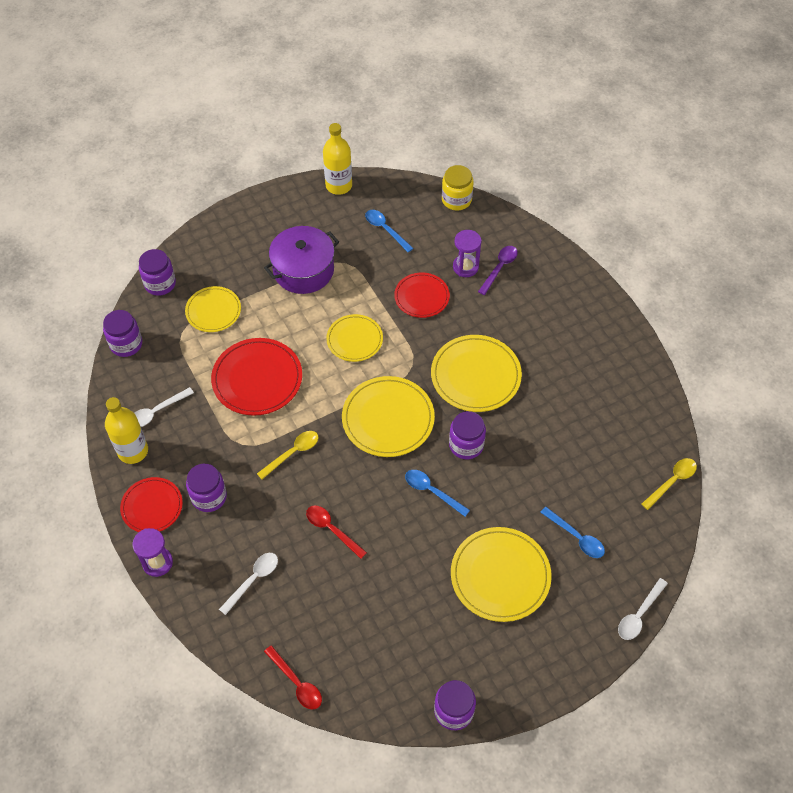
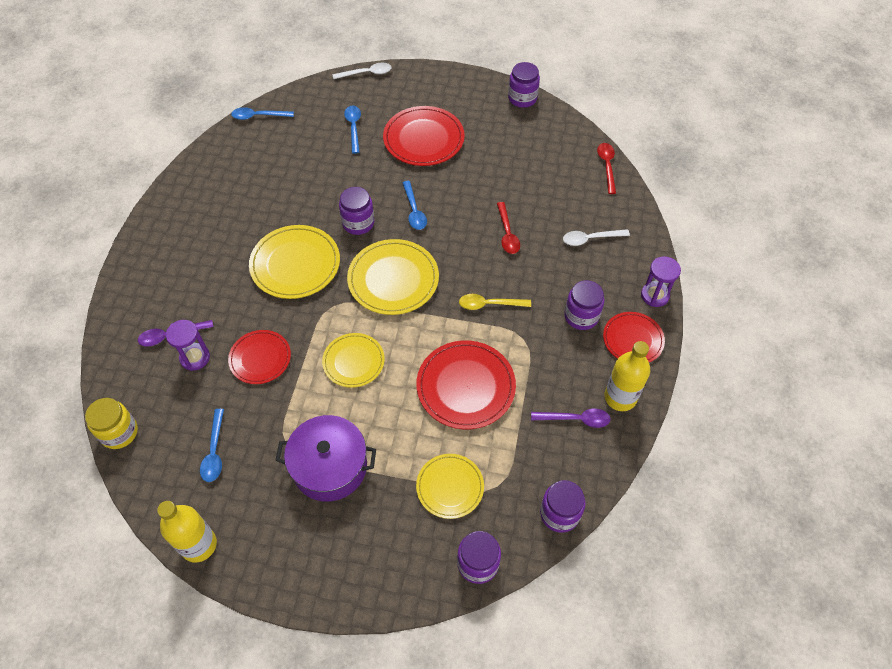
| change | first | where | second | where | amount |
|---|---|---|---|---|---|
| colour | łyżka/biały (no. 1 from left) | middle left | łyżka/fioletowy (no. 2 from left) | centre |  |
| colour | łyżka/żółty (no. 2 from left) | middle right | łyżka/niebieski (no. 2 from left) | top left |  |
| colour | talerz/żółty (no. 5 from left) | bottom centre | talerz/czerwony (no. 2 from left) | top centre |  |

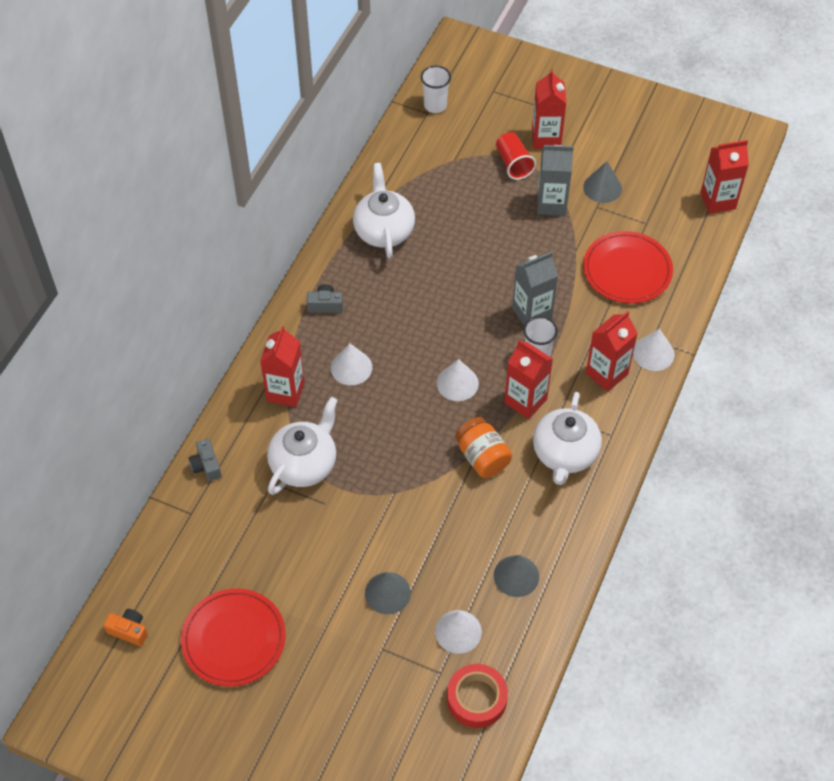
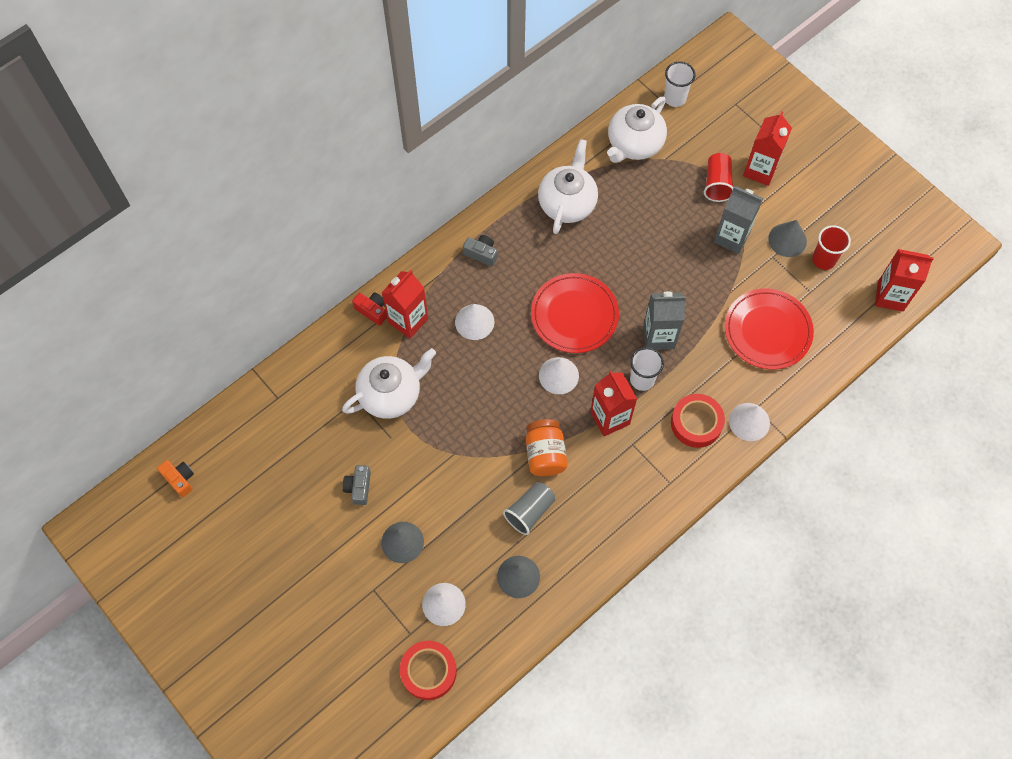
| change | first | where | second | where | amount |
|---|---|---|---|---|---|
| exchanged | karton mleka/czerwony (no. 4 from left) | middle right | taśma klejąca/czerwony (no. 2 from left) | middle right |  |
| relocated | imbryk/biały (no. 3 from left) | middle right |  | top centre |  |
| relocated | aparat fotograficzny/szary (no. 1 from left) | middle left |  | centre |  |
| relocated | talerz/czerwony (no. 1 from left) | bottom left |  | centre |  |
| appeared |  |  | szklanka/czerwony (no. 2 from left) | top right |  |
| appeared |  |  | aparat fotograficzny/czerwony | centre |  |
| appeared |  |  | szklanka/szary | bottom centre |  |

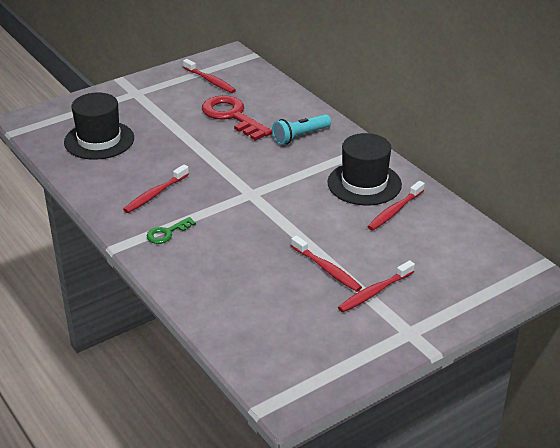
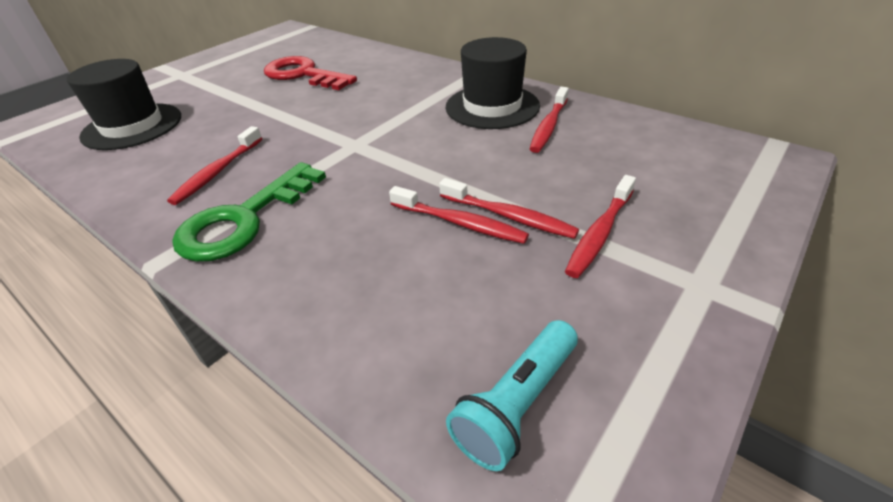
| change | first | where | second | where | amount |
|---|---|---|---|---|---|
| relocated | szczoteczka do zębów/czerwony (no. 2 from left) | top centre |  | centre |  |
| relocated | latarka/turkusowy | top centre |  | bottom centre |  |
| size | klucz/zielony | middle left |  | middle left | x2.00 |

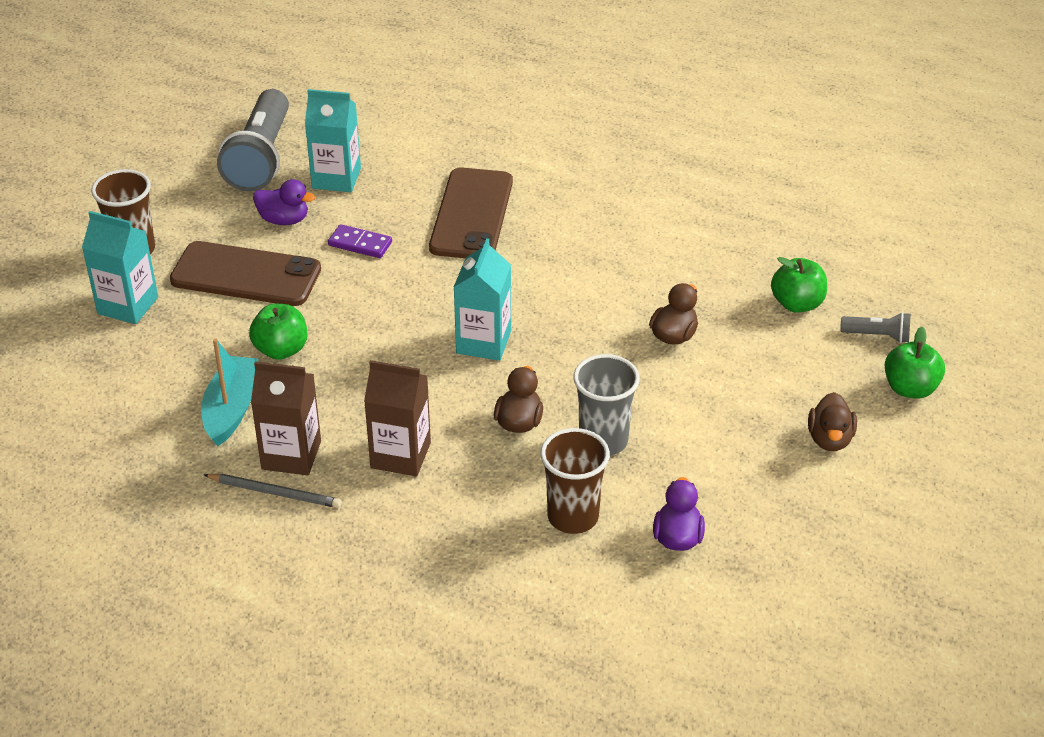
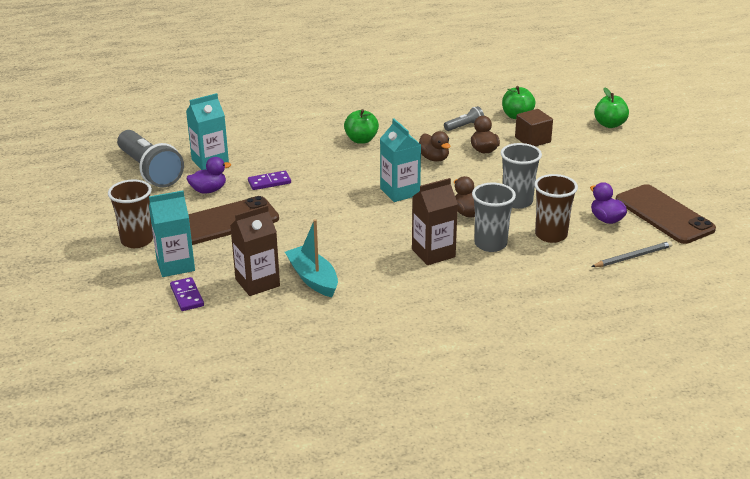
| change | first | where | second | where | amount |
|---|---|---|---|---|---|
| relocated | telefon/brązowy (no. 2 from left) | top centre |  | middle right |  |
| relocated | jabłko/zielony (no. 1 from left) | middle left |  | top centre |  |
| relocated | latarka/szary (no. 2 from left) | middle right |  | top centre |  |
| relocated | karton mleka/brązowy (no. 1 from left) | middle left |  | centre |  |
| relocated | kaczka/brązowy (no. 3 from left in the first image) | middle right | kaczka/brązowy (no. 1 from left) | top centre |  |
| relocated | ołówek/szary | middle left |  | middle right |  |
| appeared |  |  | sześcian/brązowy | top right |  |
| appeared |  |  | szklanka/szary (no. 1 from left) | centre |  |
| appeared |  |  | kostka domina/fioletowy (no. 1 from left) | middle left |  |

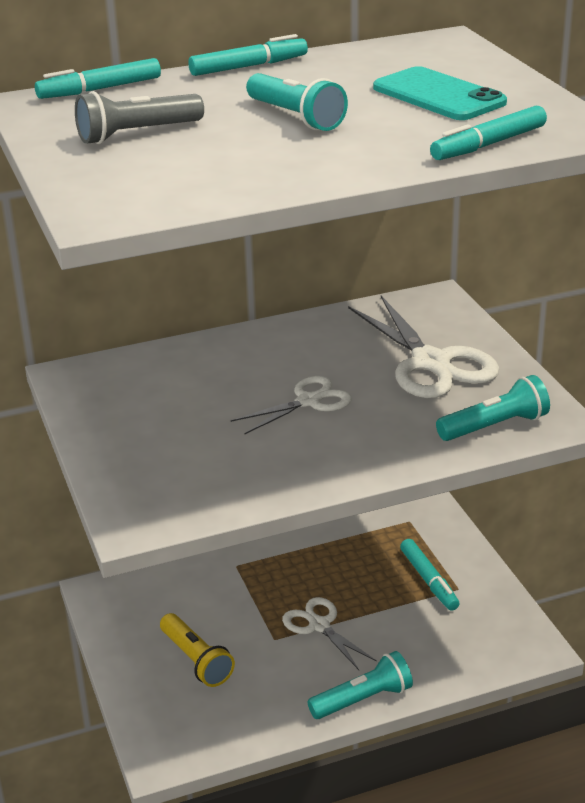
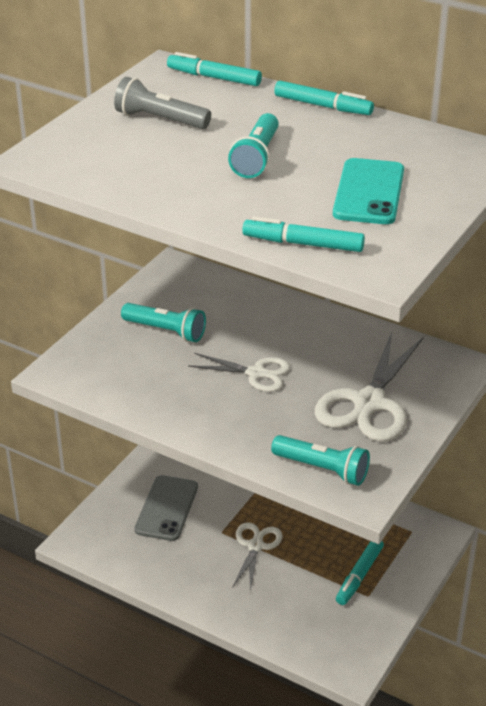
| change | first | where | second | where | amount |
|---|---|---|---|---|---|
| exchanged | latarka/żółty | bottom centre | telefon/szary | bottom centre |  |
| relocated | latarka/turkusowy (no. 2 from left in the first image) | bottom centre | latarka/turkusowy (no. 1 from left) | centre |  |

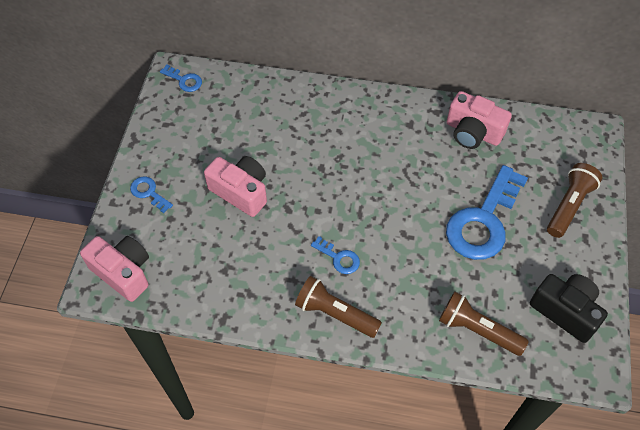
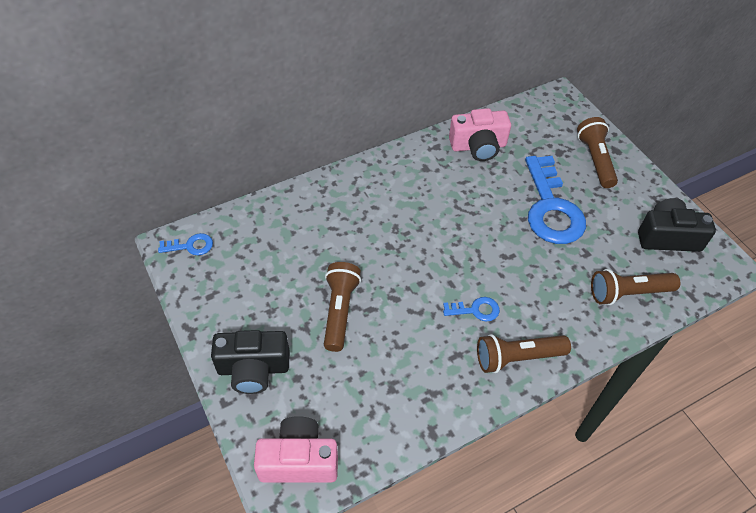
| change | first | where | second | where | amount |
|---|---|---|---|---|---|
| exchanged | aparat fotograficzny/różowy (no. 2 from left) | centre | latarka/brązowy (no. 1 from left) | centre |  |
| exchanged | klucz/niebieski (no. 1 from left) | middle left | aparat fotograficzny/czarny (no. 1 from left) | bottom left |  |

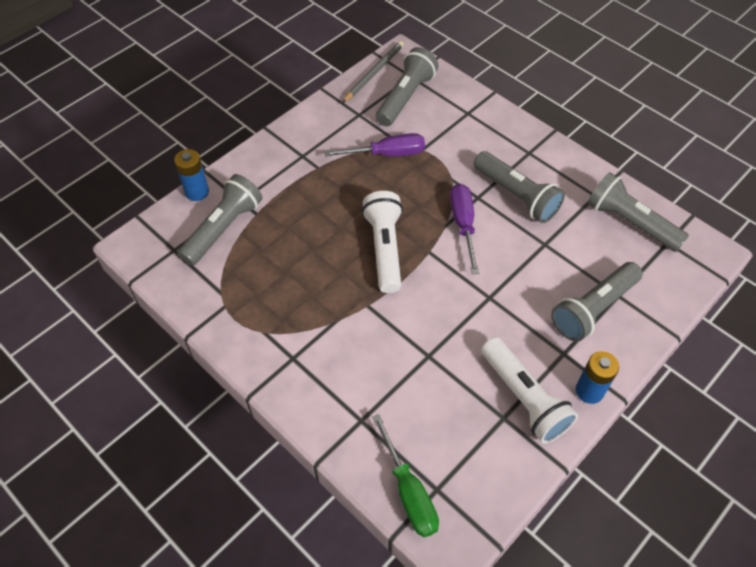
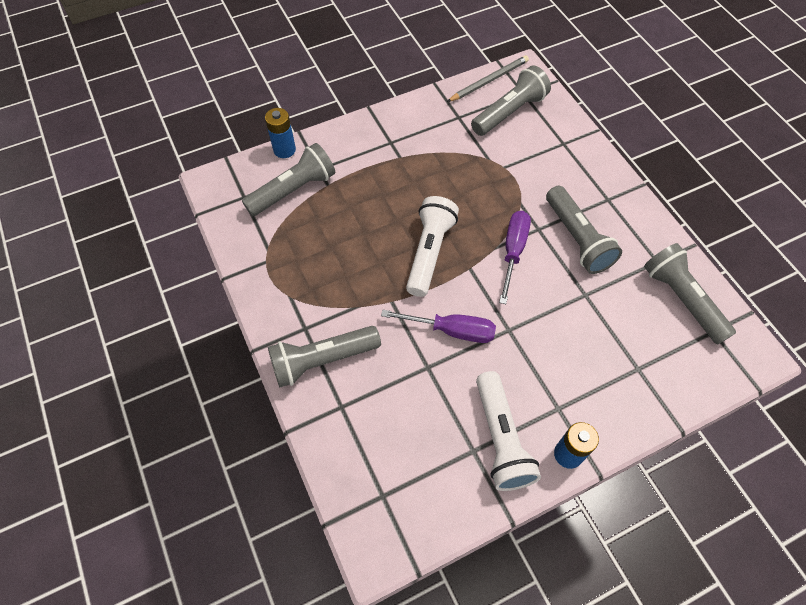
| change | first | where | second | where | amount |
|---|---|---|---|---|---|
| relocated | śrubokręt/fioletowy (no. 1 from left) | top centre |  | centre |  |
| relocated | latarka/szary (no. 4 from left in the first image) | middle right | latarka/szary (no. 2 from left) | centre |  |
| missing | śrubokręt/zielony | bottom centre |  |  |  |

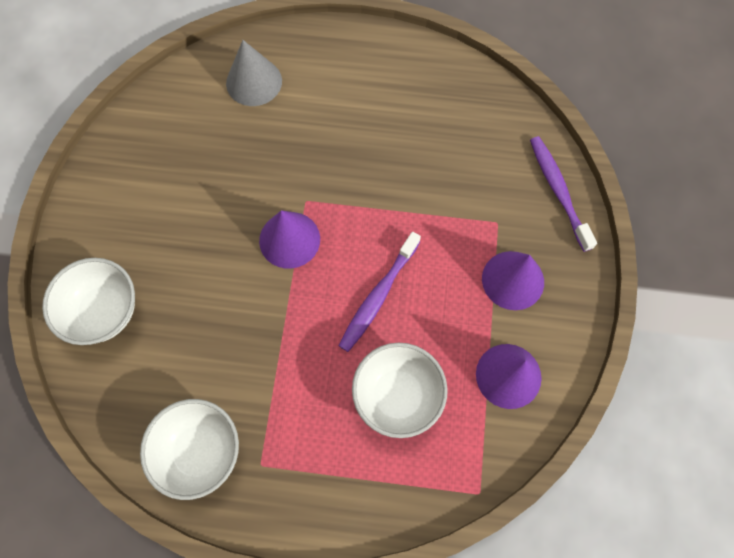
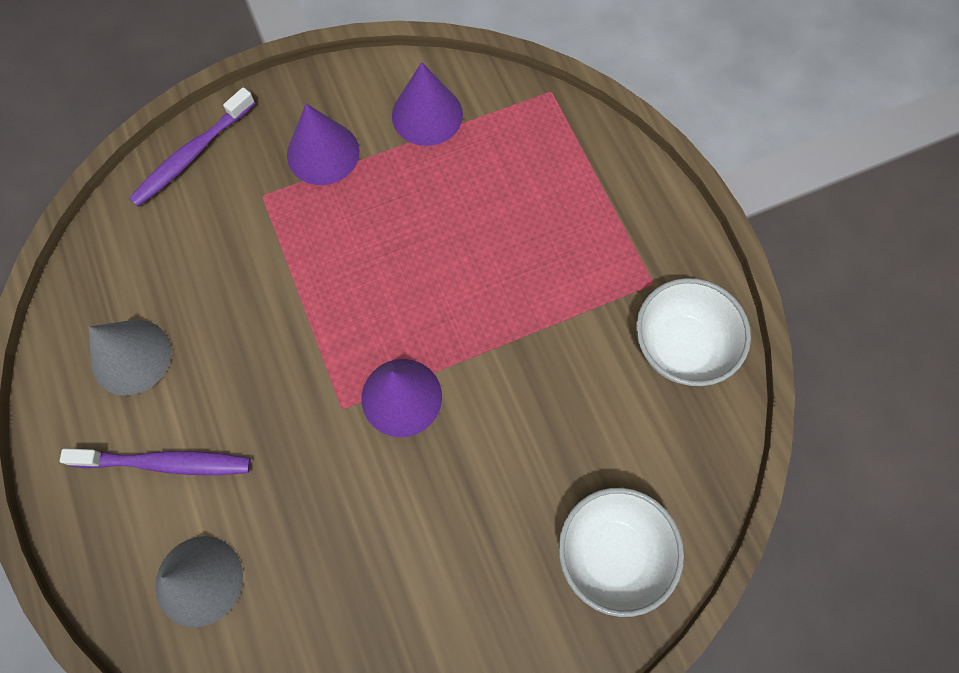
| change | first | where | second | where | amount |
|---|---|---|---|---|---|
| relocated | szczoteczka do zębów/fioletowy (no. 1 from left) | centre |  | bottom left |  |
| missing | miska/biały (no. 3 from left) | bottom centre |  |  |  |
| appeared |  |  | stożek/szary (no. 1 from left) | middle left |  |

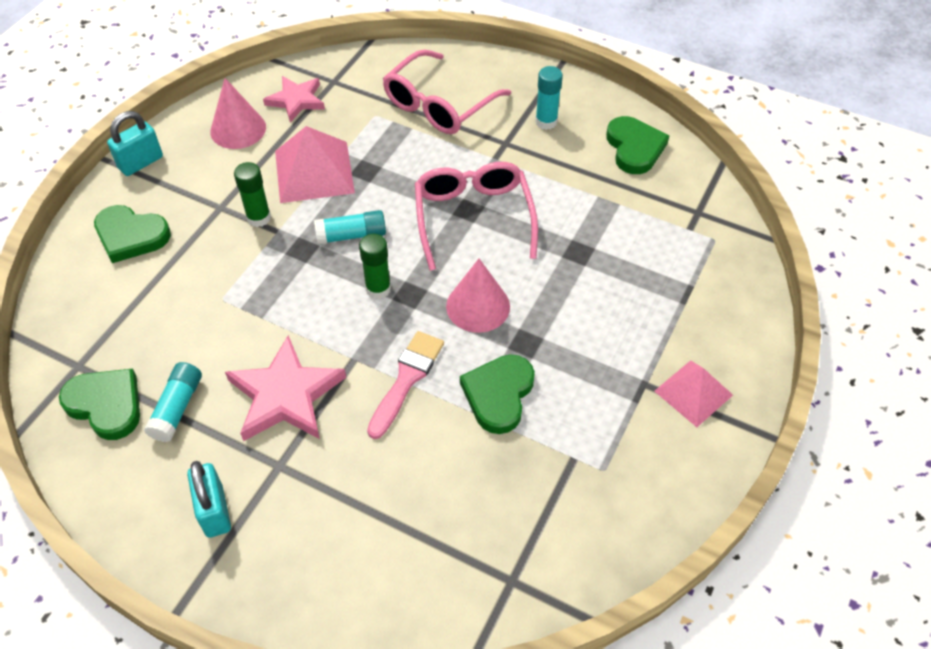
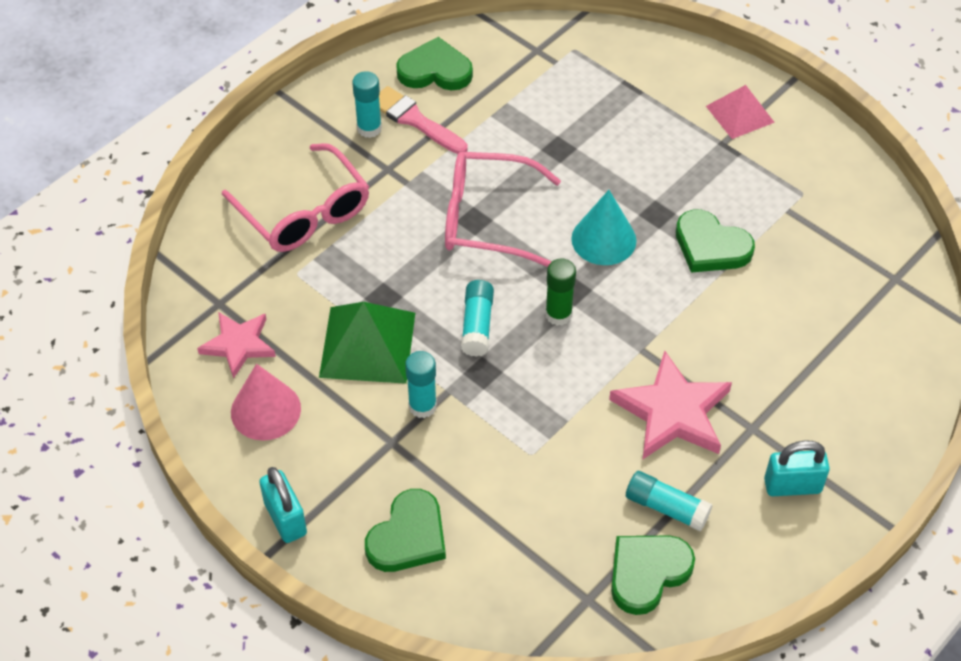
| change | first | where | second | where | amount |
|---|---|---|---|---|---|
| colour | piramida/różowy (no. 1 from left) | top centre | piramida/zielony | centre |  |
| colour | klej w sztyfcie/zielony (no. 1 from left) | top left | klej w sztyfcie/turkusowy (no. 2 from left) | centre |  |
| colour | stożek/różowy (no. 2 from left) | centre | stożek/turkusowy | centre |  |
| relocated | pędzel/różowy | centre |  | top centre |  |

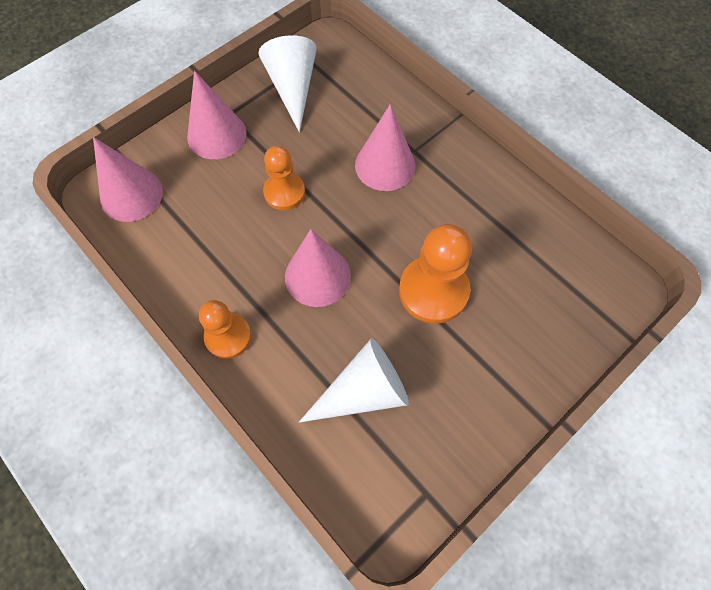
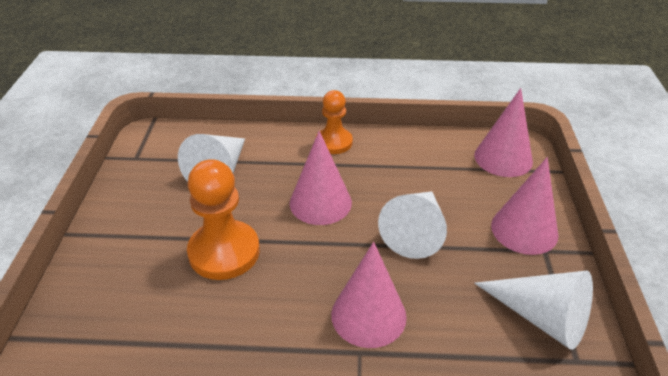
| change | first | where | second | where | amount |
|---|---|---|---|---|---|
| exchanged | pionek/pomarańczowy (no. 2 from left) | top centre | stożek/biały (no. 2 from left) | centre |  |

